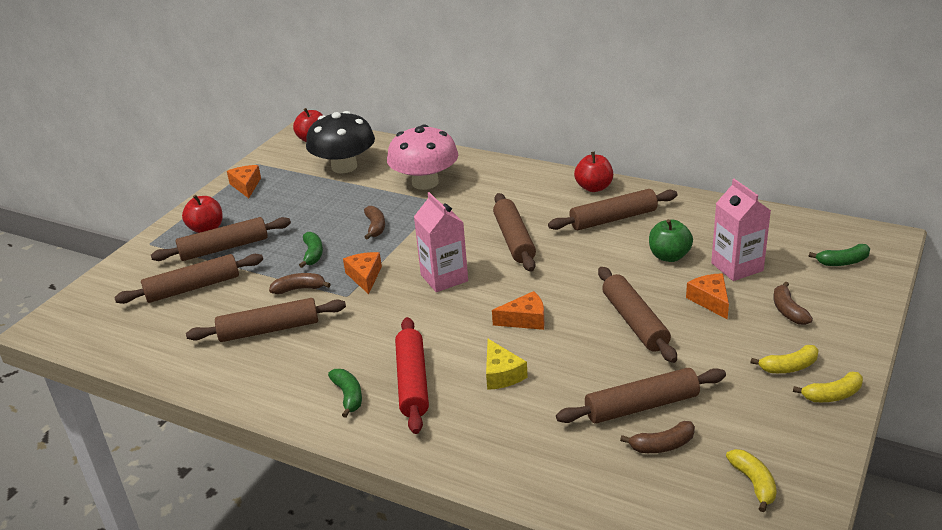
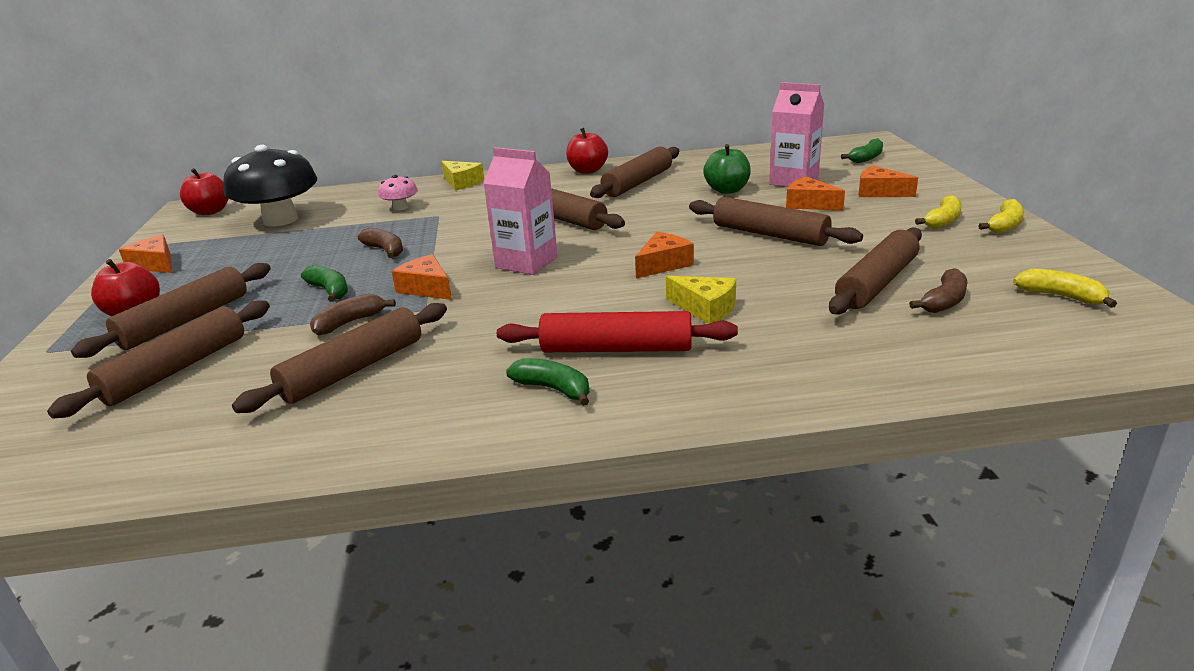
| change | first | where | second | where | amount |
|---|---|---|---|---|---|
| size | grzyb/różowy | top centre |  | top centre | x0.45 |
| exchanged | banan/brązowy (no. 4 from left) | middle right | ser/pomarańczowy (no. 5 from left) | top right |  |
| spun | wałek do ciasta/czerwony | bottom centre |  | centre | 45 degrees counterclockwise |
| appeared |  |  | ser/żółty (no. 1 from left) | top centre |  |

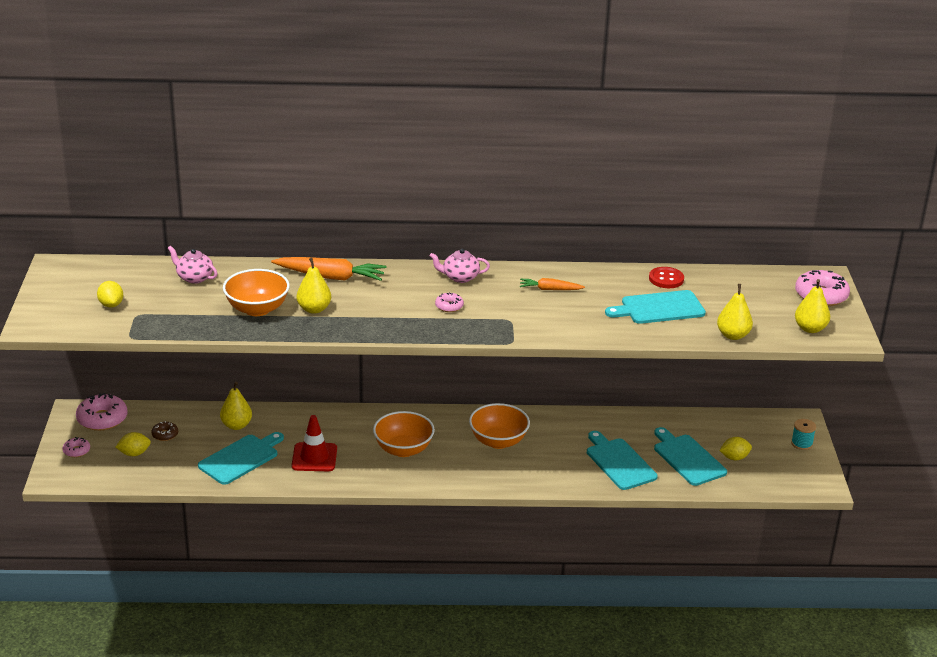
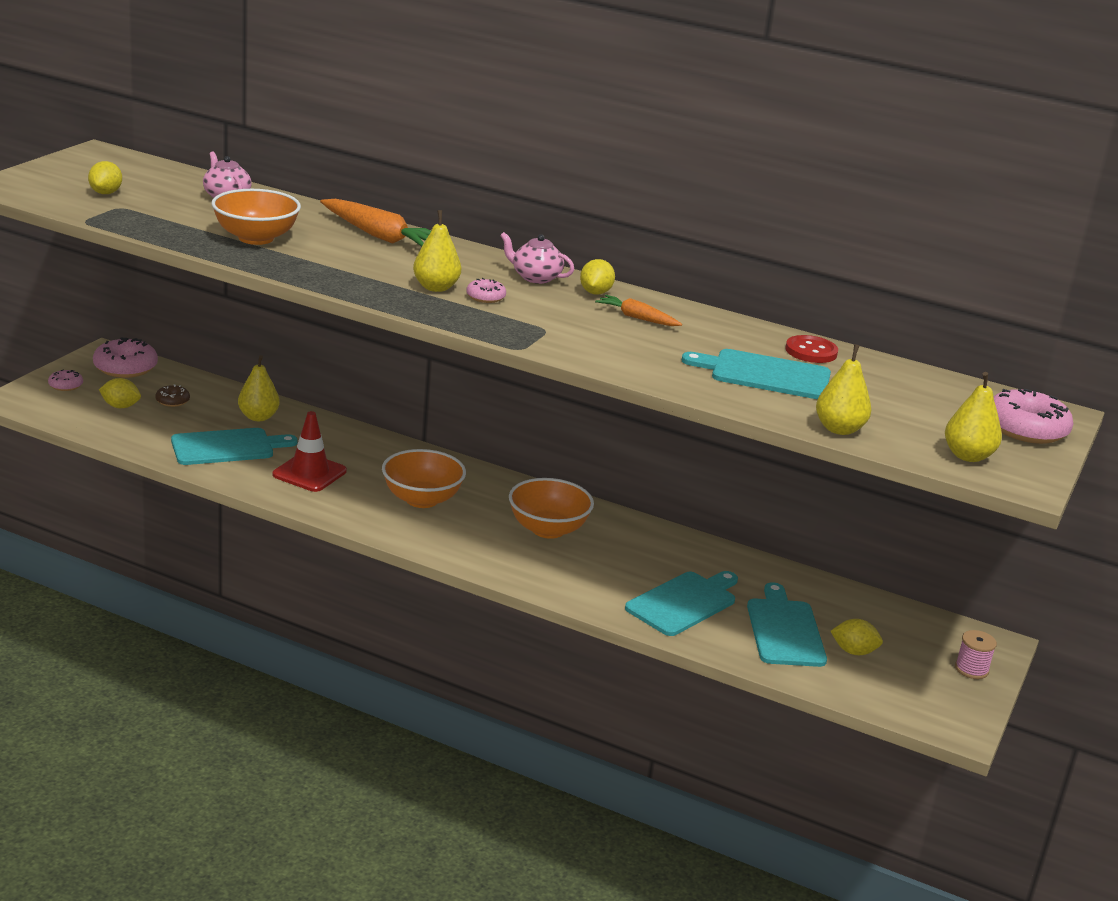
| change | first | where | second | where | amount |
|---|---|---|---|---|---|
| relocated | gruszka/żółty (no. 2 from left) | centre |  | top centre |  |
| colour | szpulka/turkusowy | middle right | szpulka/różowy | bottom right |  |
| spun | deska do krojenia/turkusowy (no. 2 from left) | bottom centre |  | bottom centre | 45 degrees clockwise |
| appeared |  |  | cytryna/żółty (no. 3 from left) | top centre |  |

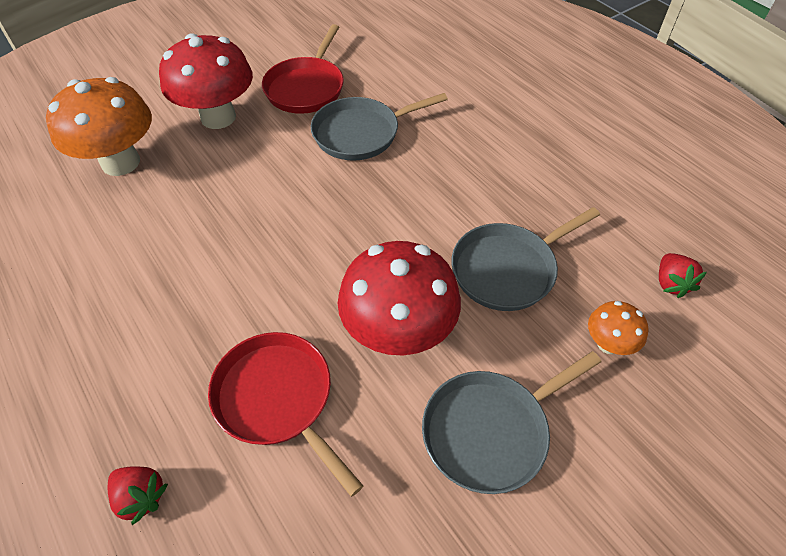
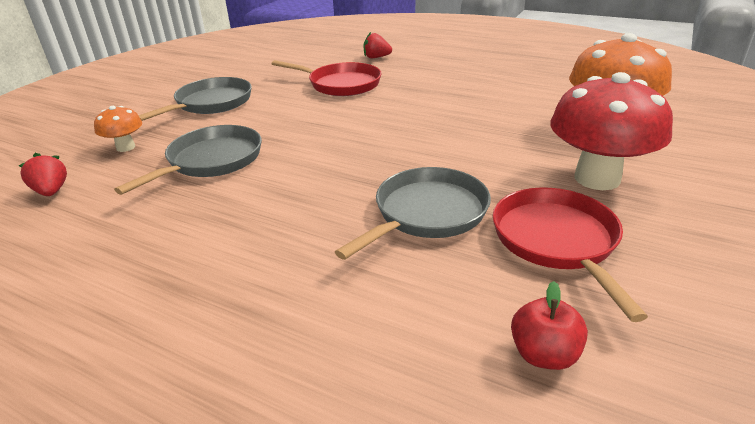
| change | first | where | second | where | amount |
|---|---|---|---|---|---|
| missing | grzyb/czerwony (no. 2 from left) | centre |  |  |  |
| appeared |  |  | jabłko/czerwony | bottom right |  |

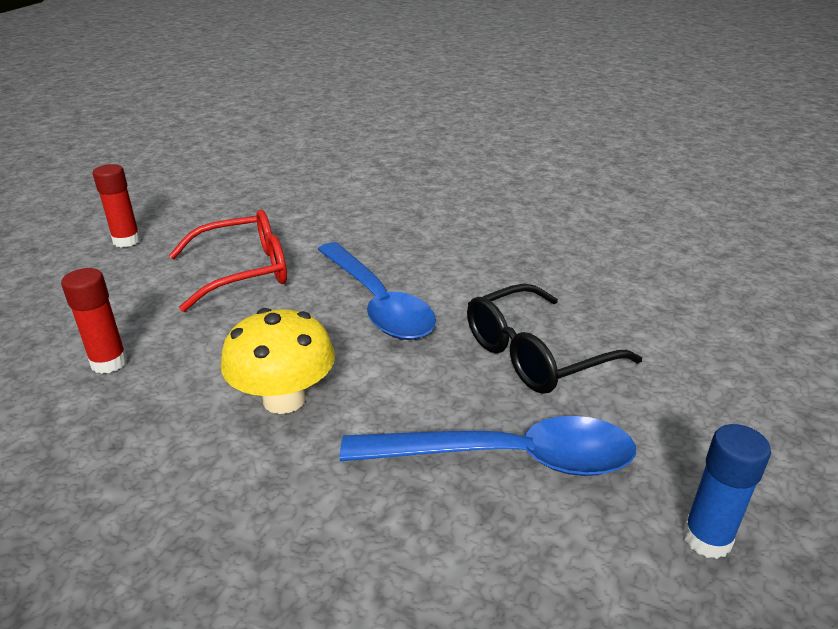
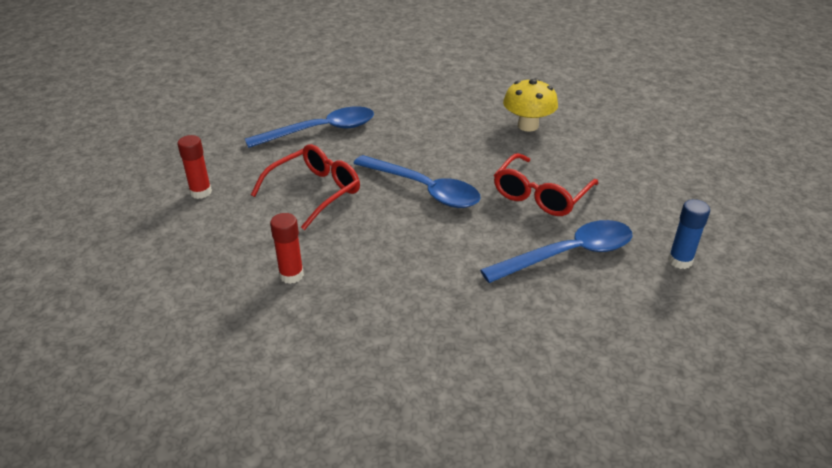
| change | first | where | second | where | amount |
|---|---|---|---|---|---|
| colour | okulary/czarny | centre | okulary/czerwony (no. 2 from left) | centre |  |
| relocated | grzyb/żółty | middle left |  | top centre |  |
| appeared |  |  | łyżka/niebieski (no. 1 from left) | top centre |  |

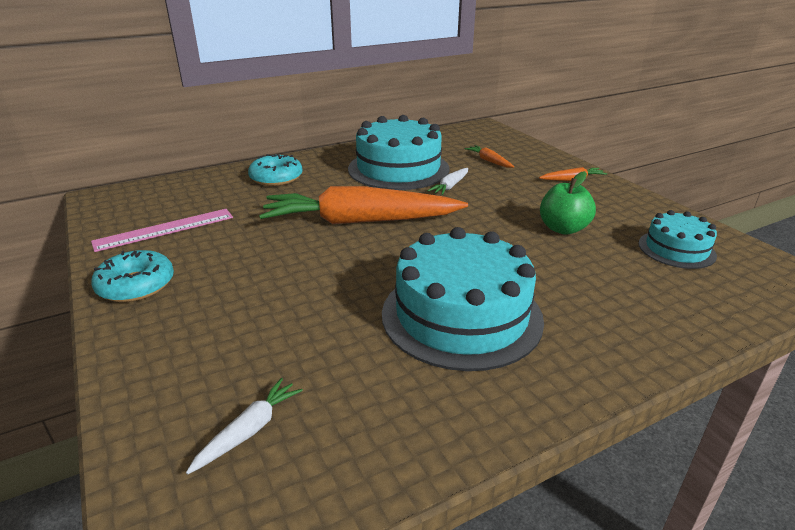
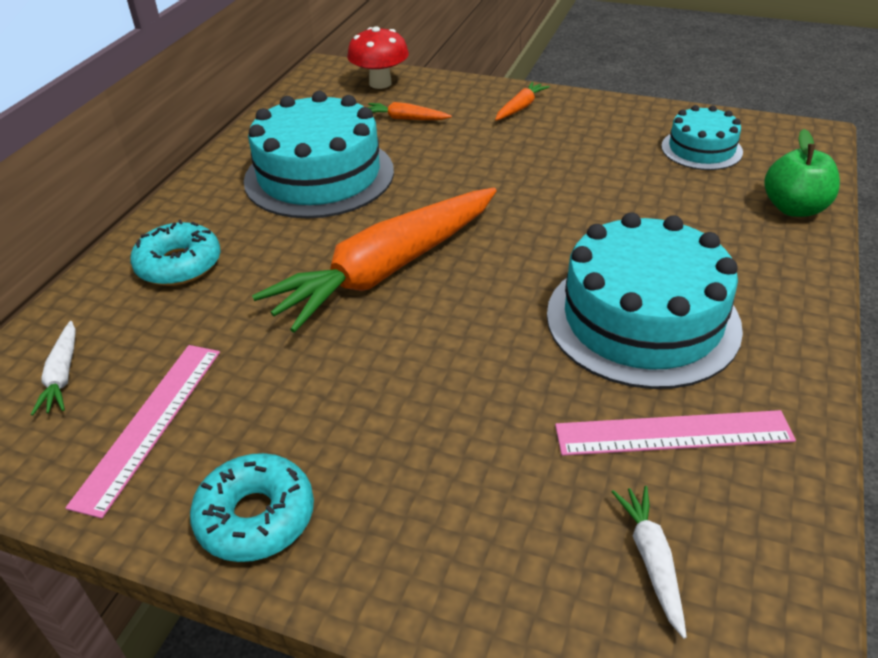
| change | first | where | second | where | amount |
|---|---|---|---|---|---|
| relocated | marchewka/biały (no. 2 from left in the first image) | centre | marchewka/biały (no. 1 from left) | middle left |  |
| relocated | jabłko/zielony | middle right |  | top right |  |
| appeared |  |  | grzyb/czerwony | top centre |  |
| appeared |  |  | linijka/różowy (no. 2 from left) | middle right |  |

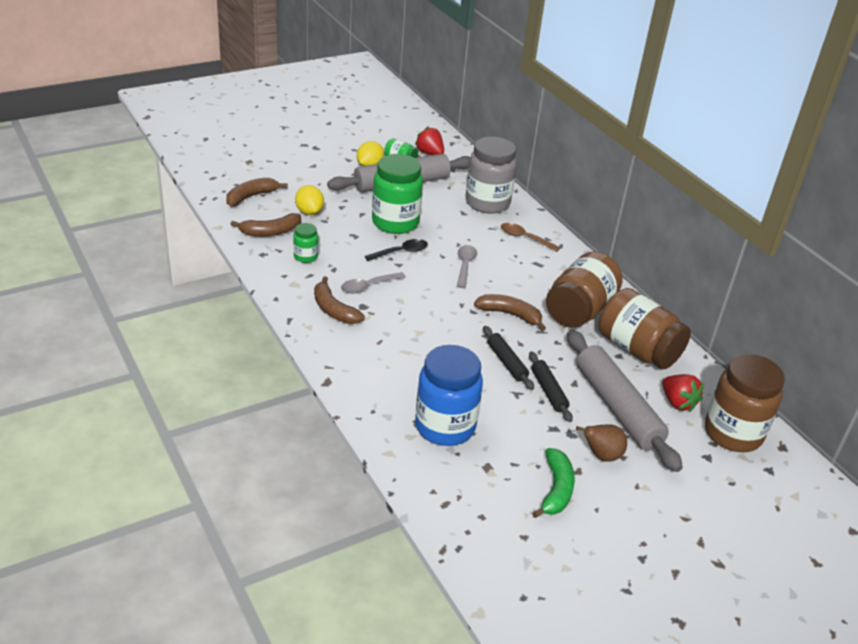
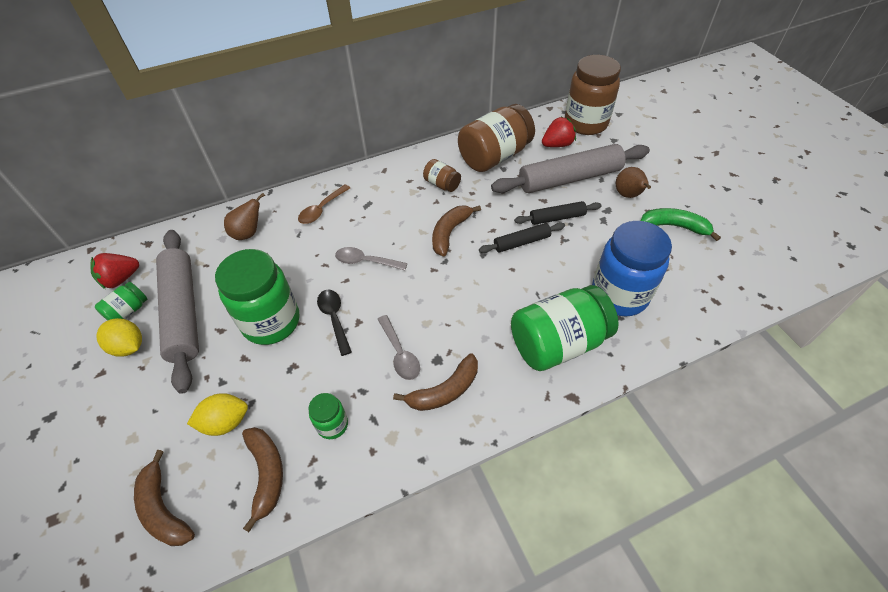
| change | first | where | second | where | amount |
|---|---|---|---|---|---|
| exchanged | słoik/szary | top centre | gruszka/brązowy (no. 1 from left) | middle left |  |
| size | słoik/brązowy (no. 1 from left) | middle right |  | top centre | x0.48 |
| appeared |  |  | słoik/zielony (no. 4 from left) | centre |  |

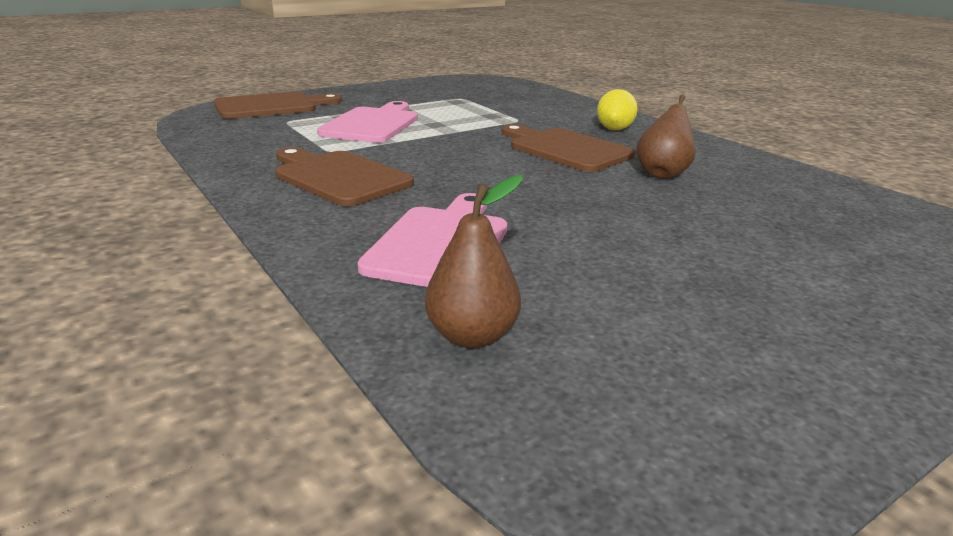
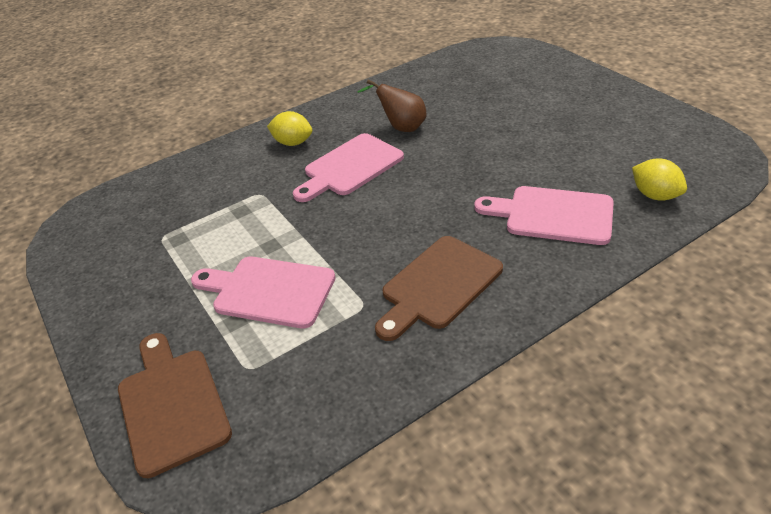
| change | first | where | second | where | amount |
|---|---|---|---|---|---|
| colour | deska do krojenia/brązowy (no. 3 from left) | top centre | deska do krojenia/różowy (no. 2 from left) | top centre |  |
| exchanged | gruszka/brązowy (no. 1 from left) | centre | cytryna/żółty (no. 2 from left) | middle right |  |

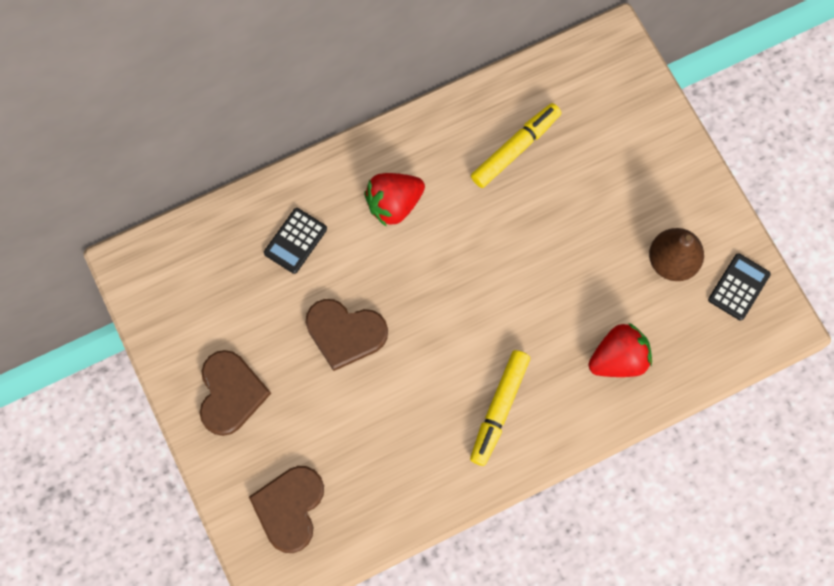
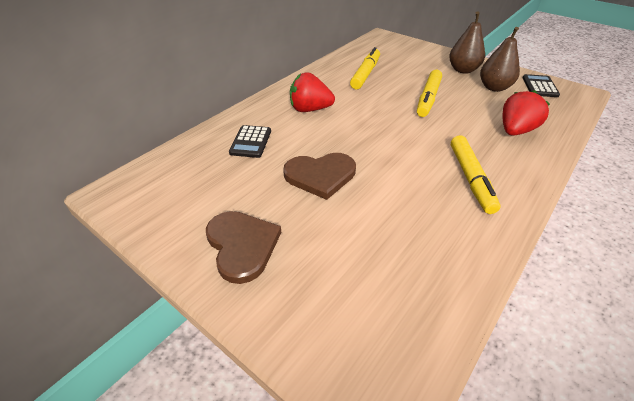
| change | first | where | second | where | amount |
|---|---|---|---|---|---|
| spun | truskawka/czerwony (no. 1 from left) | centre |  | top centre | 60 degrees clockwise |
| missing | serce/brązowy (no. 2 from left) | bottom centre |  |  |  |
| appeared |  |  | gruszka/brązowy (no. 1 from left) | top right |  |
| appeared |  |  | flamaster/żółty (no. 2 from left) | top right |  |

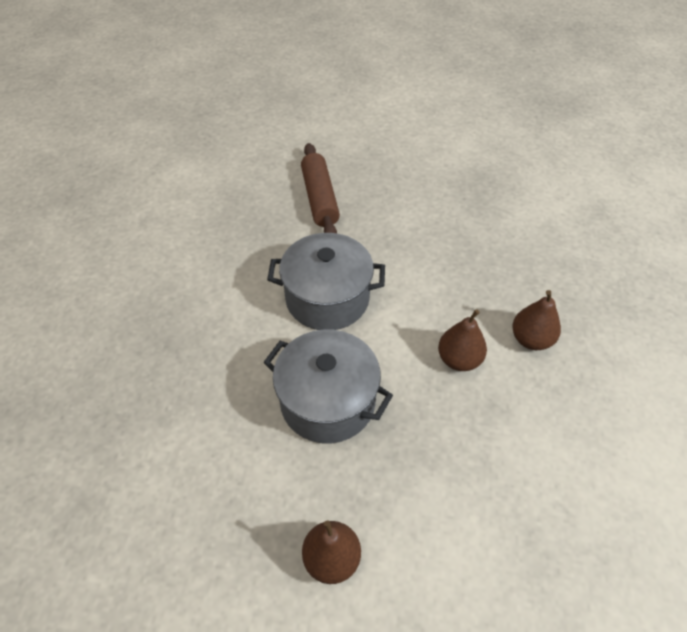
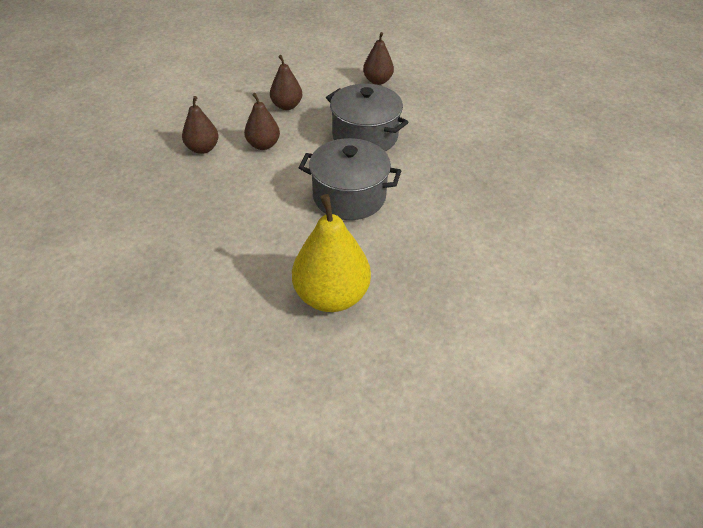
| change | first | where | second | where | amount |
|---|---|---|---|---|---|
| exchanged | wałek do ciasta/brązowy | top centre | gruszka/żółty | centre |  |
| appeared |  |  | gruszka/brązowy (no. 3 from left) | top centre |  |

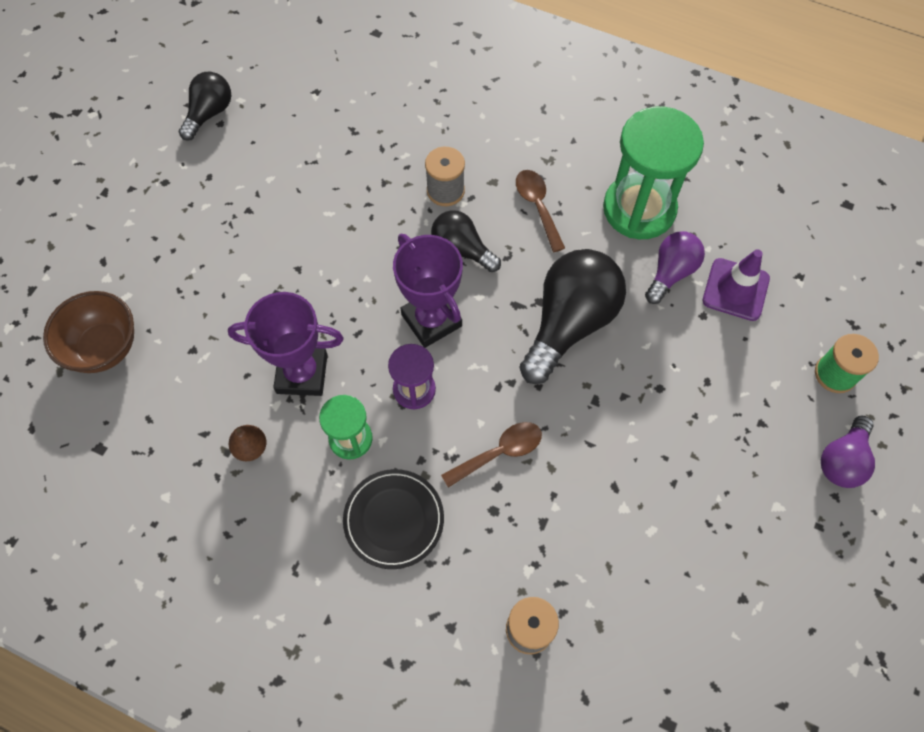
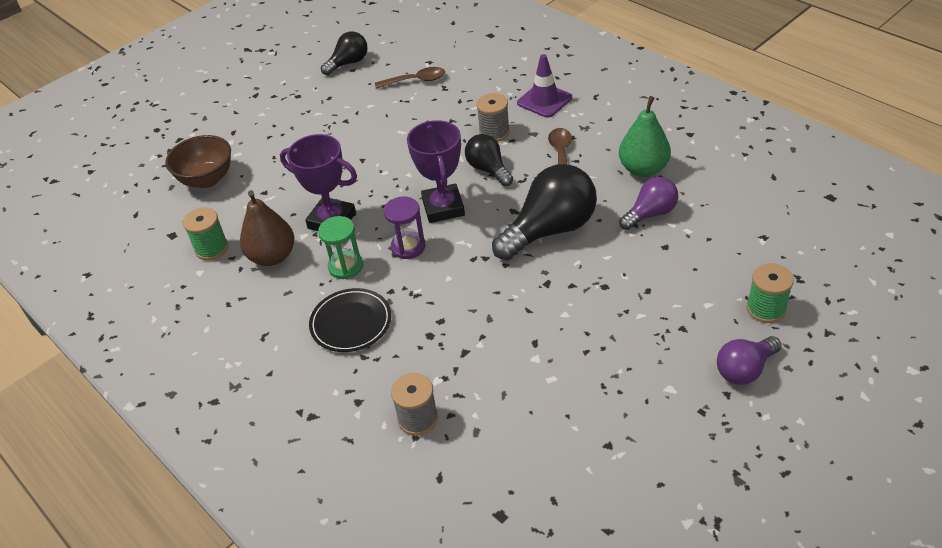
| change | first | where | second | where | amount |
|---|---|---|---|---|---|
| exchanged | klepsydra/zielony (no. 2 from left) | top right | gruszka/zielony | top right |  |
| relocated | pachołek/fioletowy | middle right |  | top centre |  |
| relocated | łyżka/brązowy (no. 1 from left) | centre |  | top centre |  |
| size | gruszka/brązowy | middle left |  | middle left | x1.84 |
| appeared |  |  | szpulka/zielony (no. 1 from left) | middle left |  |

